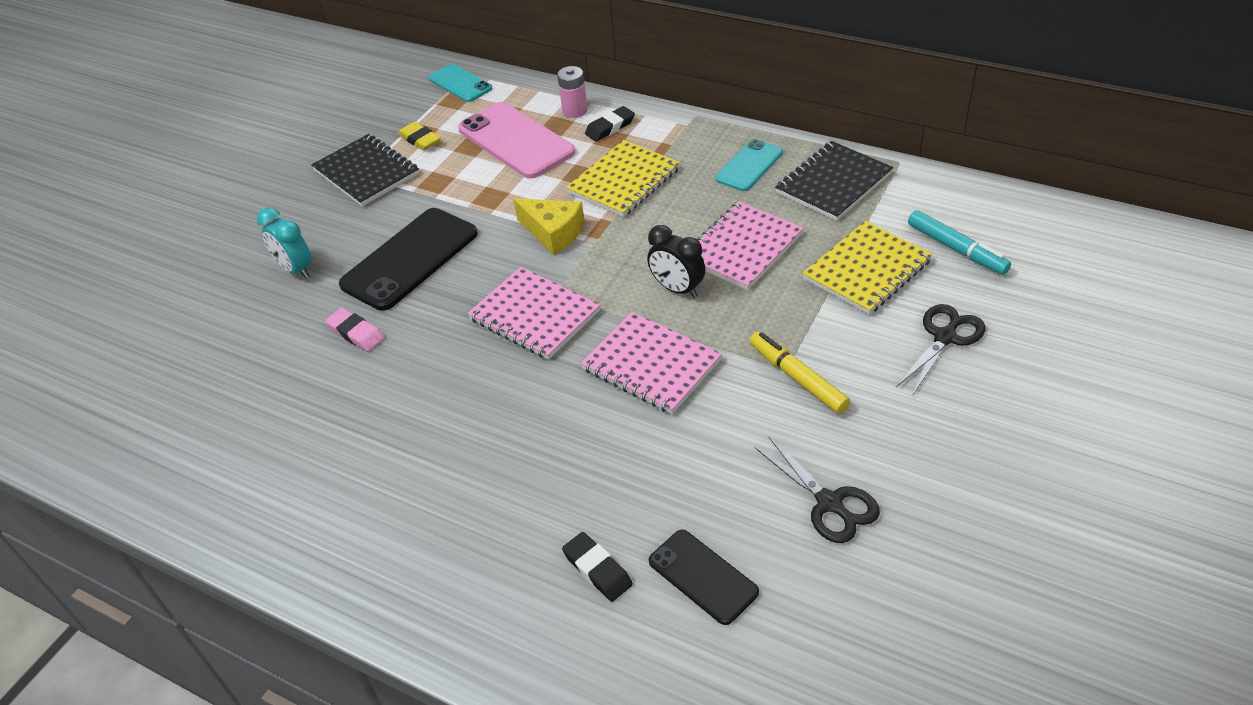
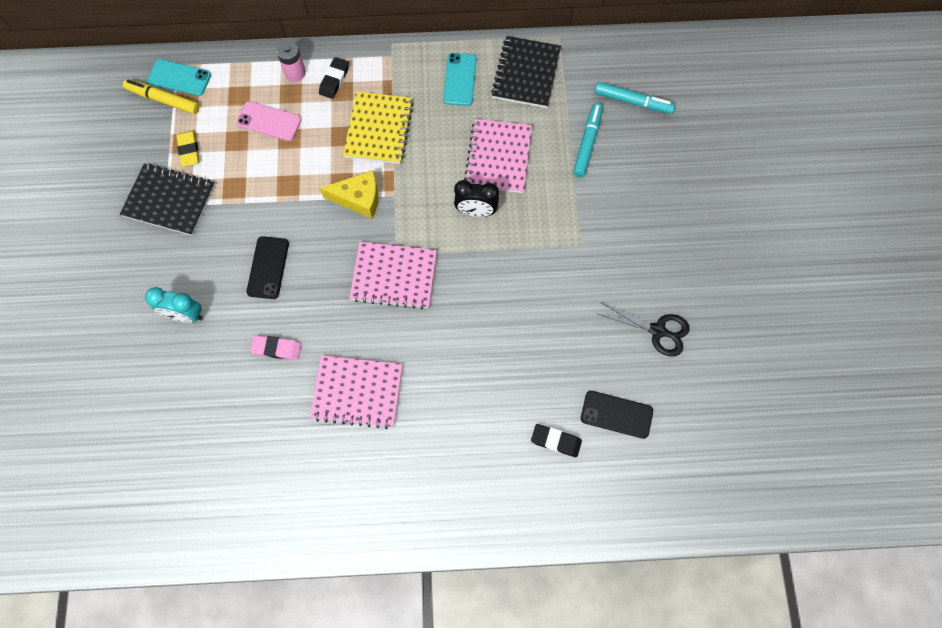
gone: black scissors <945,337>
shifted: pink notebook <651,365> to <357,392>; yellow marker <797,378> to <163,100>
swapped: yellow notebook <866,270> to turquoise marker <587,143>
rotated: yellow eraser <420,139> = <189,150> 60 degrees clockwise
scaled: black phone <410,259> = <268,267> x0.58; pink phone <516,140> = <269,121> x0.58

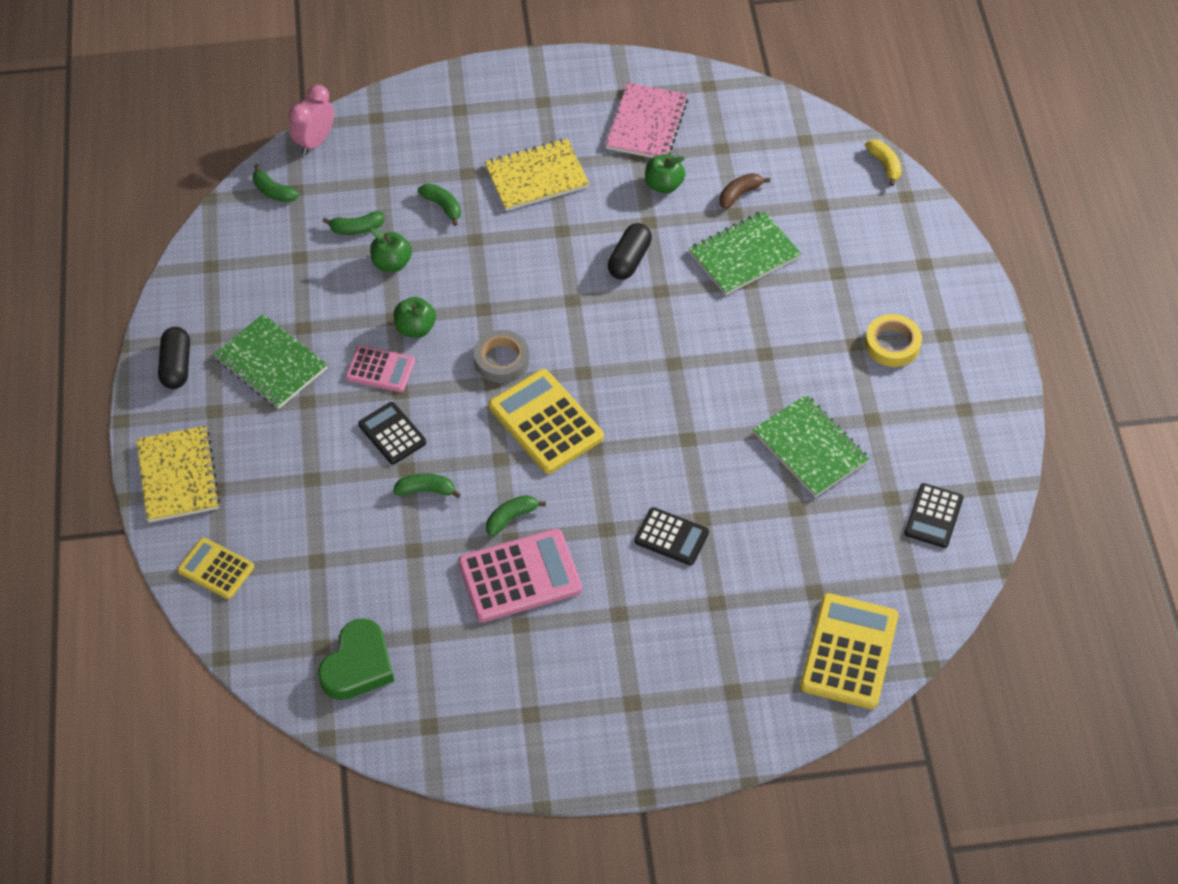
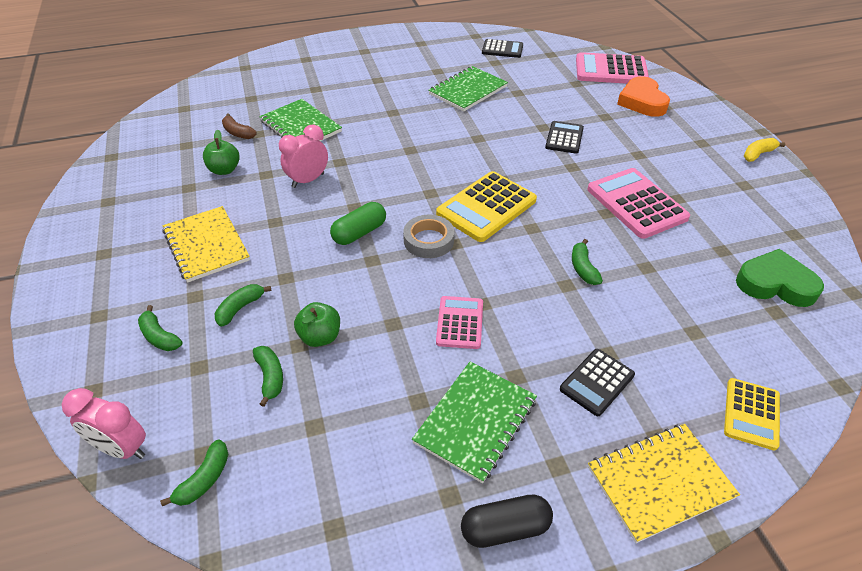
gone: green apple <415,328>; pink notebook <646,124>; yellow tape <892,344>
new: green capsule <359,233>; orange heart <642,101>
shifted: black calculator <392,434> to <597,382>; green banana <511,518> to <159,336>; yellow banana <884,165> to <758,154>
swapped: black capsule <629,260> to pink clock <308,180>
repainted: yellow calculator <849,652> to pink calculator <611,70>

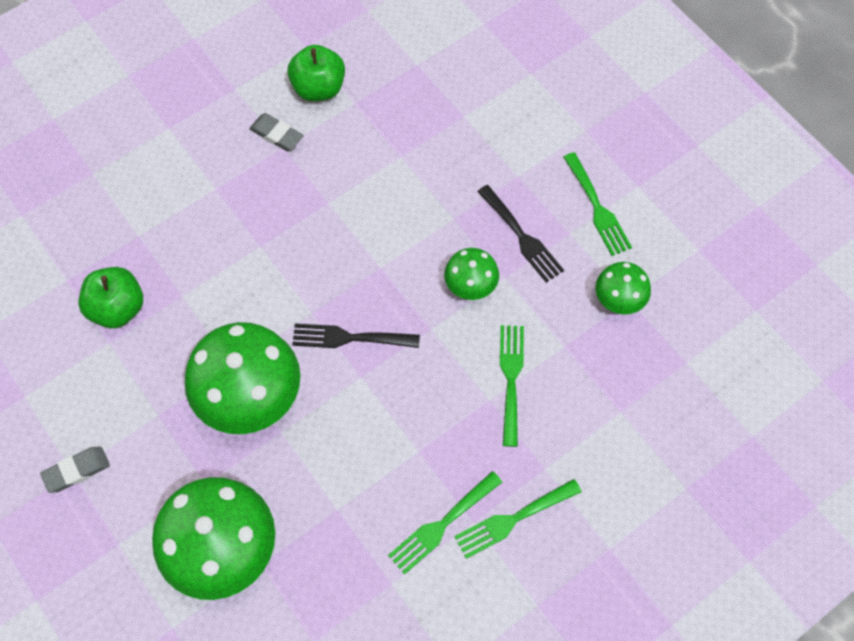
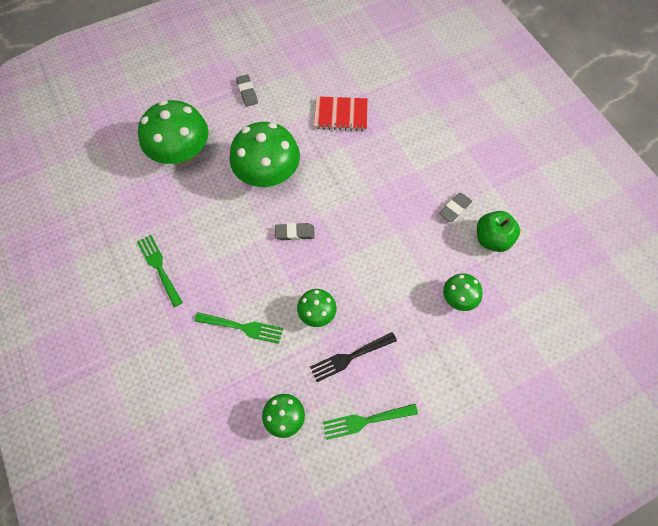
gone: green fork <513,520>
new: green mushroom <458,299>
swapped: green apple <117,308> to red notebook <341,115>; black fork <349,338> to grey eraser <295,233>

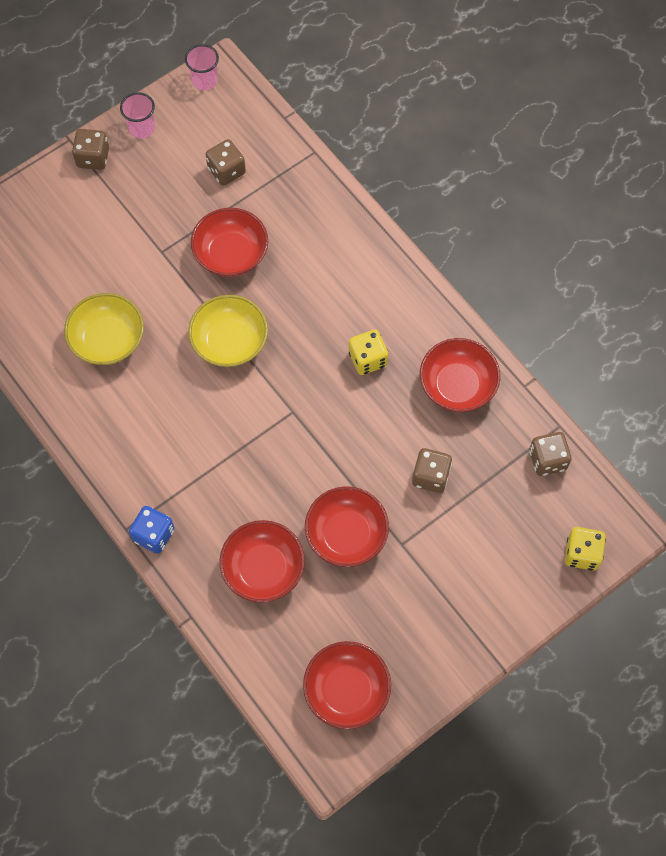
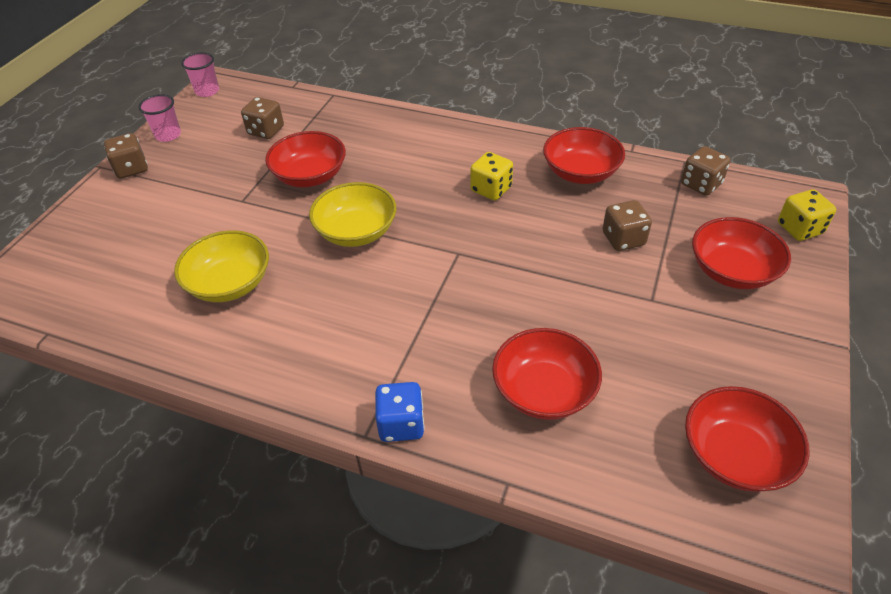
shifted: red bowl <346,534> to <732,271>

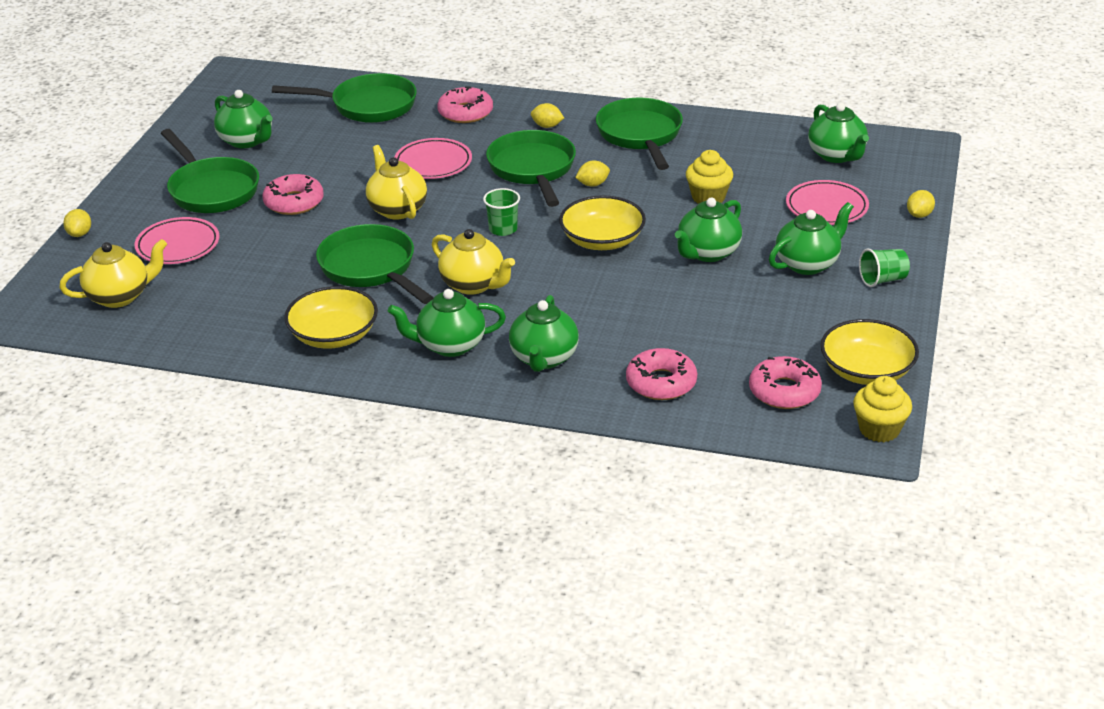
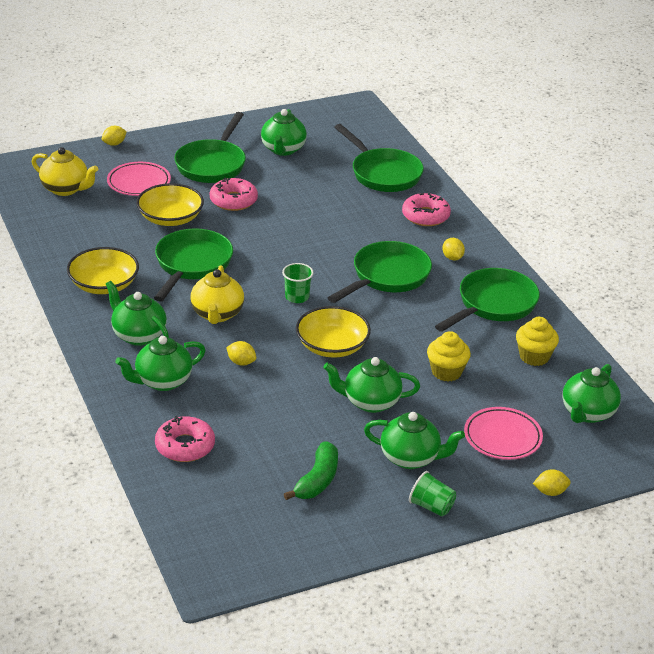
gone: yellow teapot <397,209>; pink plate <433,163>; pink donut <784,391>
new: green banana <317,480>
shifted: yellow lemon <593,184> to <241,362>; yellow bowl <866,370> to <170,218>; yellow cupcake <879,429> to <534,357>

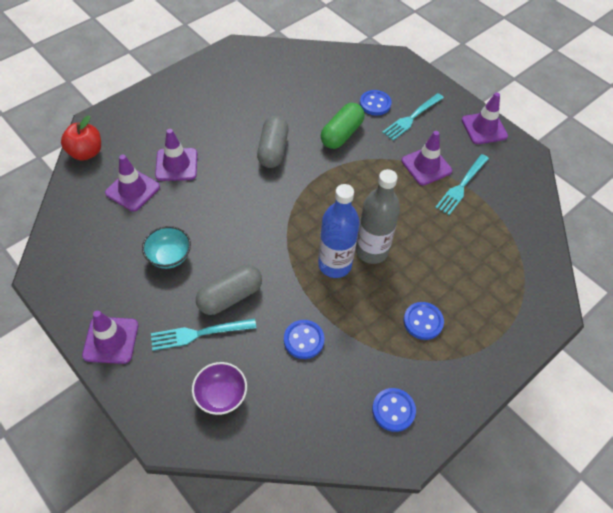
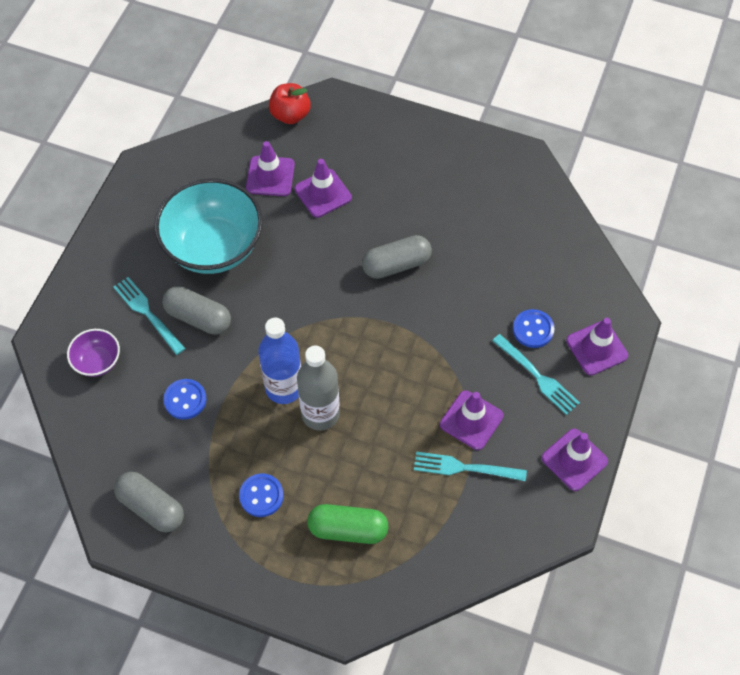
shifted: purple traffic cone <111,340> to <596,348>; green capsule <341,134> to <348,529>
swapped: blue button <393,410> to grey capsule <151,507>
rotated: turquoise fork <412,118> = <537,376> 150 degrees counterclockwise
scaled: turquoise bowl <169,256> = <213,247> x2.13

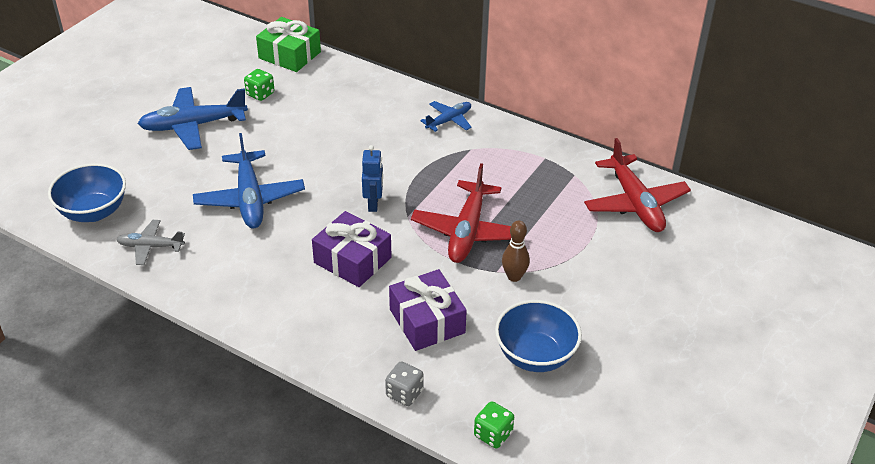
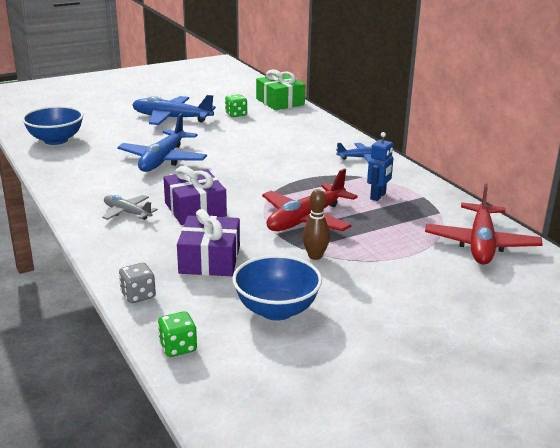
shifted: grey plane <150,247> to <127,213>; blue robot <373,204> to <378,196>

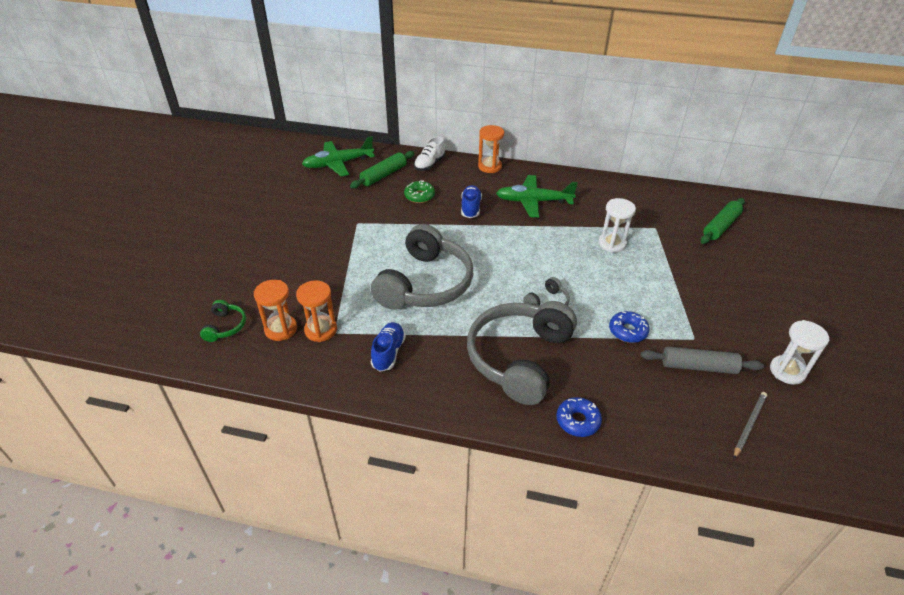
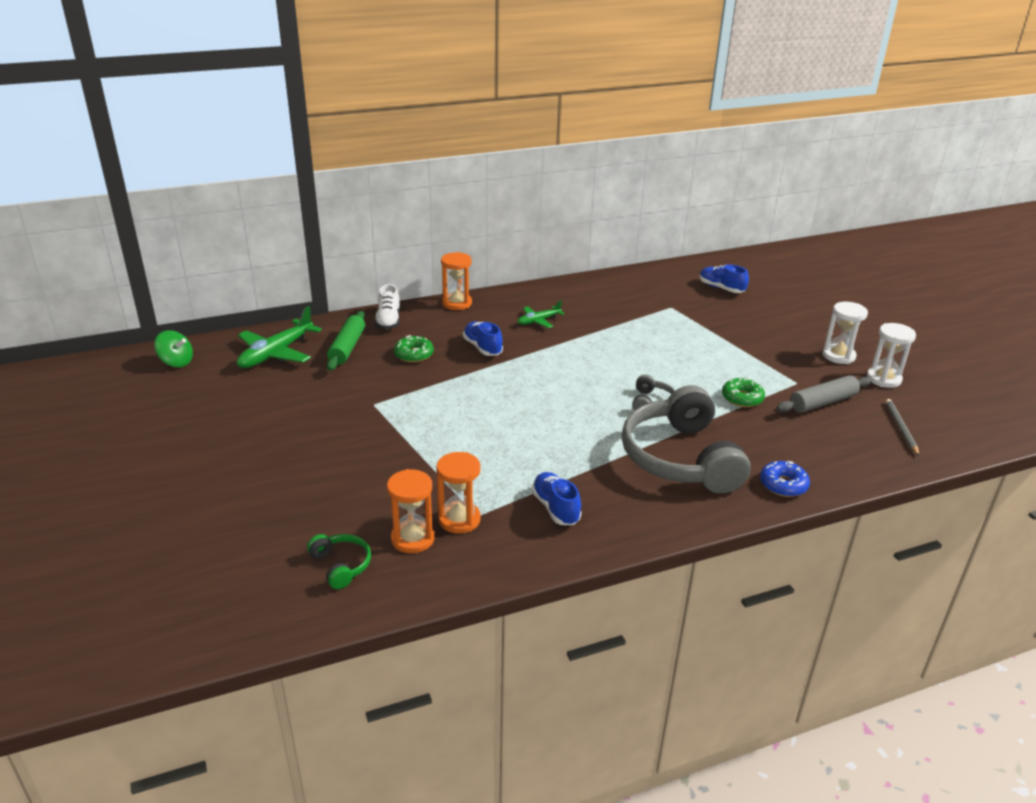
gone: grey headphones <425,284>
new: green spinning top <176,362>
shifted: white hourglass <612,244> to <838,356>
swapped: green rolling pin <721,226> to blue shoe <721,288>
repainted: blue donut <627,331> to green donut <742,398>
scaled: green plane <534,201> = <538,321> x0.56

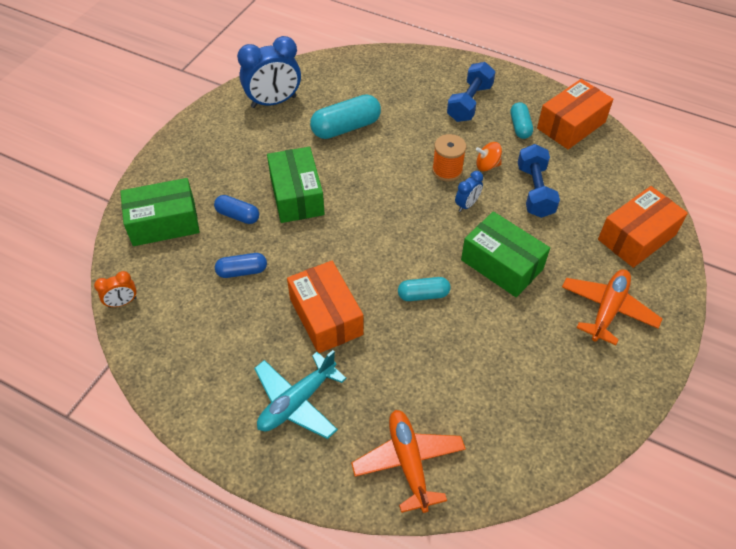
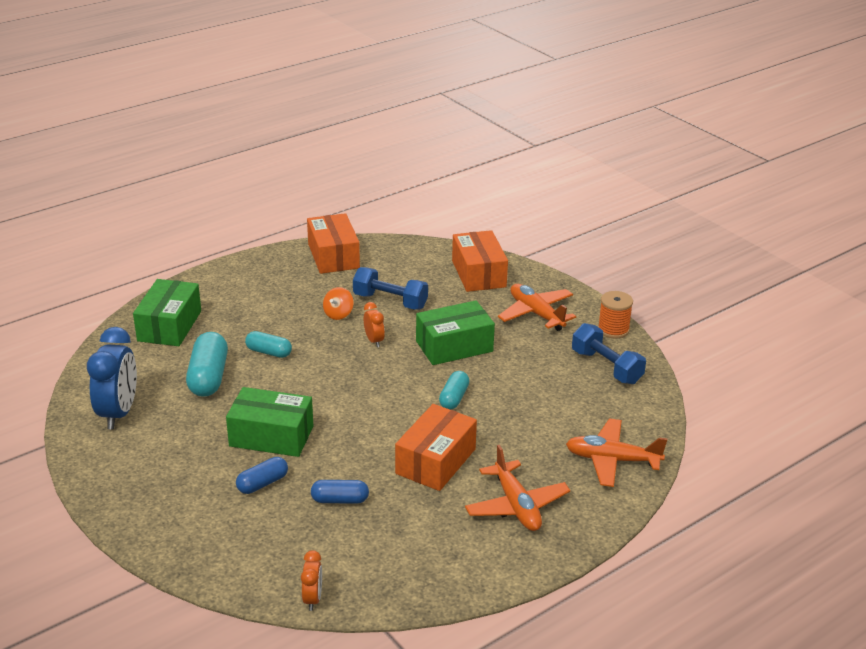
shifted: green box <164,223> to <170,326>; orange spool <447,170> to <613,329>; blue dumbbell <469,103> to <606,367>; turquoise capsule <520,127> to <269,352>
repainted: turquoise plane <297,402> to orange plane <516,506>; blue clock <467,205> to orange clock <374,341>
rotated: blue capsule <242,271> = <340,500> 75 degrees clockwise; orange box <326,316> = <436,461> 60 degrees counterclockwise

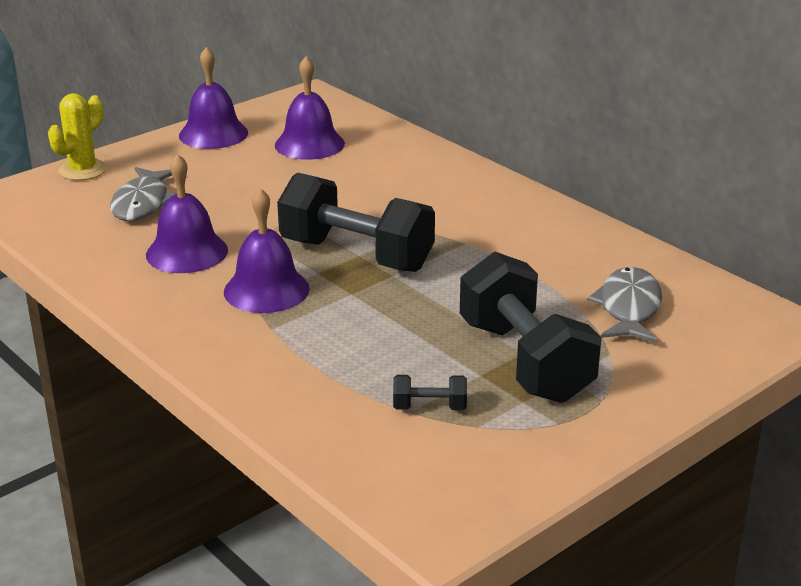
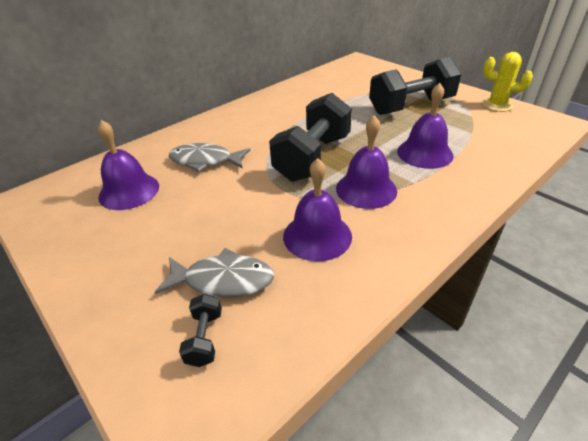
shifted: yellow cactus <82,170> to <497,105>; purple bell <213,134> to <424,153>; black dumbbell <429,407> to <204,338>; grey fish <628,308> to <205,161>

